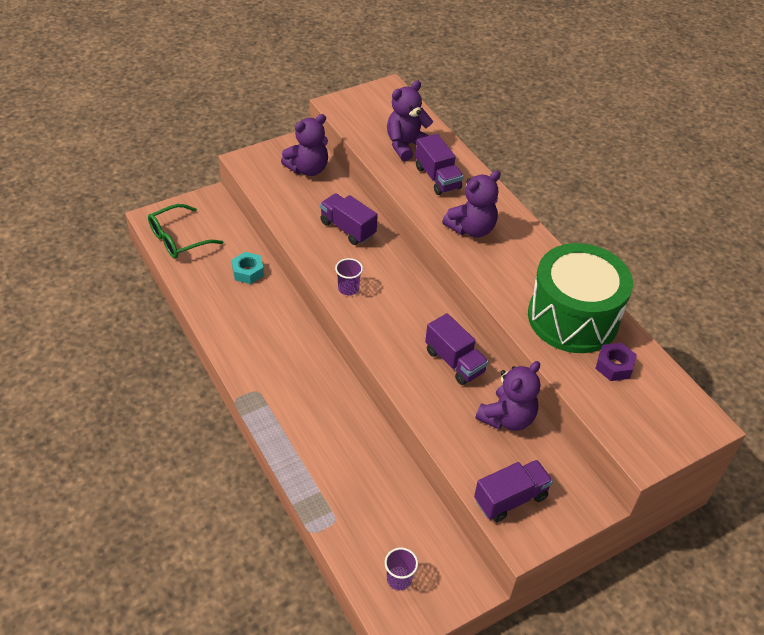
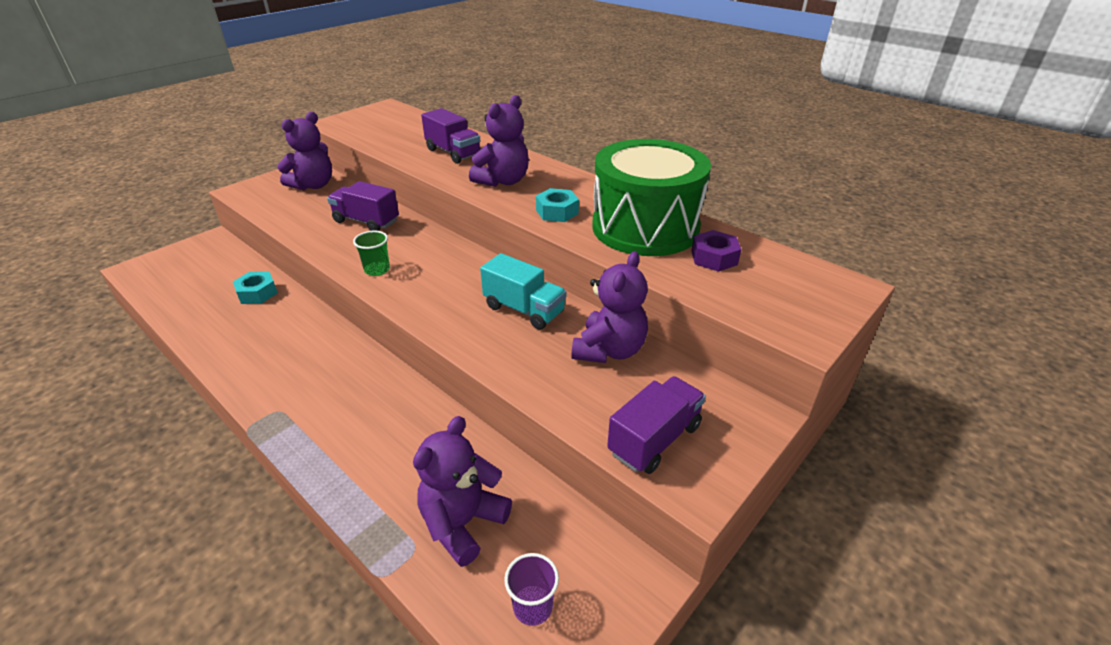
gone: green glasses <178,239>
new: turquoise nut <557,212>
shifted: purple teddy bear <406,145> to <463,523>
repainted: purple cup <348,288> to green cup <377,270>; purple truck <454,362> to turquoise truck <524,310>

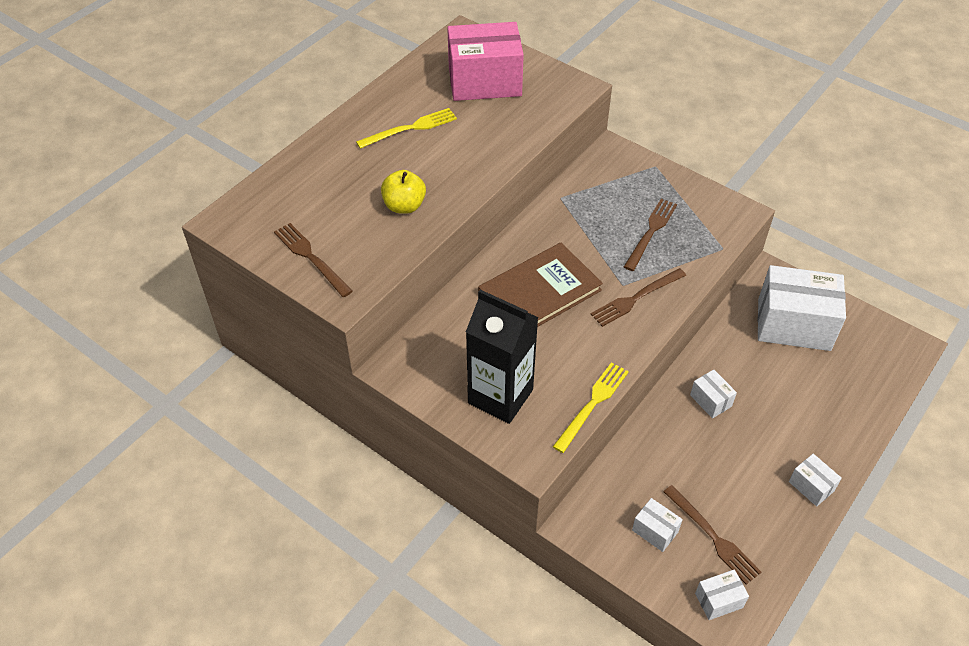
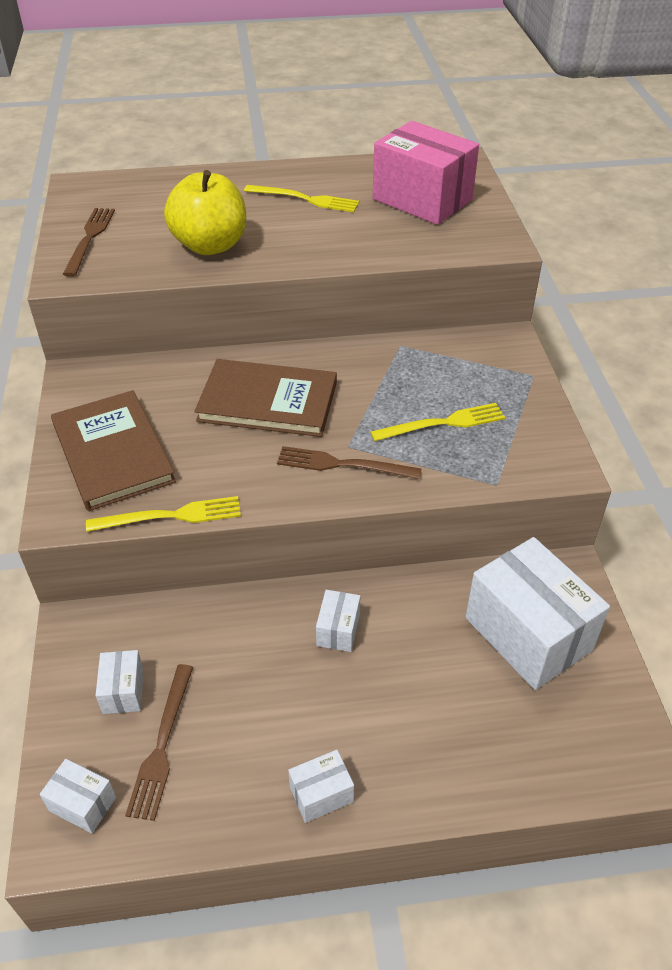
swapped: black carton <500,396> to brown book <113,453>
repainted: brown fork <651,232> to yellow fork <442,423>
rotated: white box <811,486> = <321,794> 60 degrees clockwise
scaled: yellow apple <404,206> = <210,245> x1.60

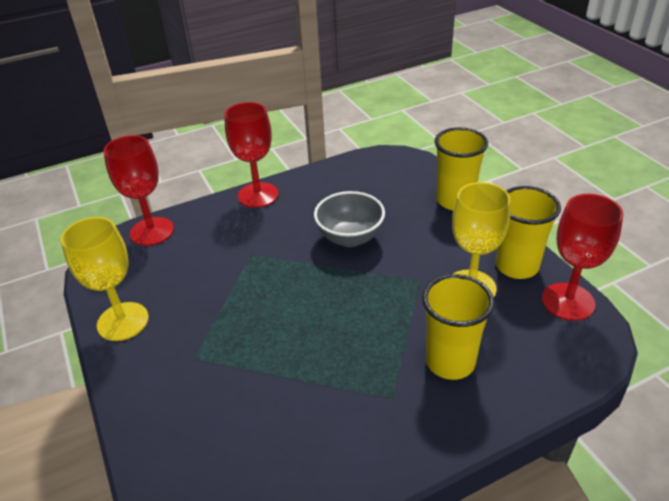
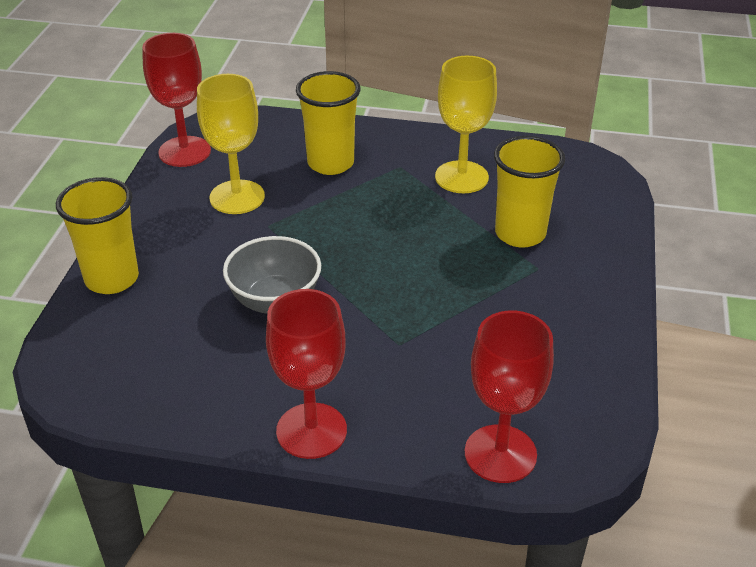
shifted: yellow goblet <123,321> to <461,177>; yellow cup <516,266> to <520,234>

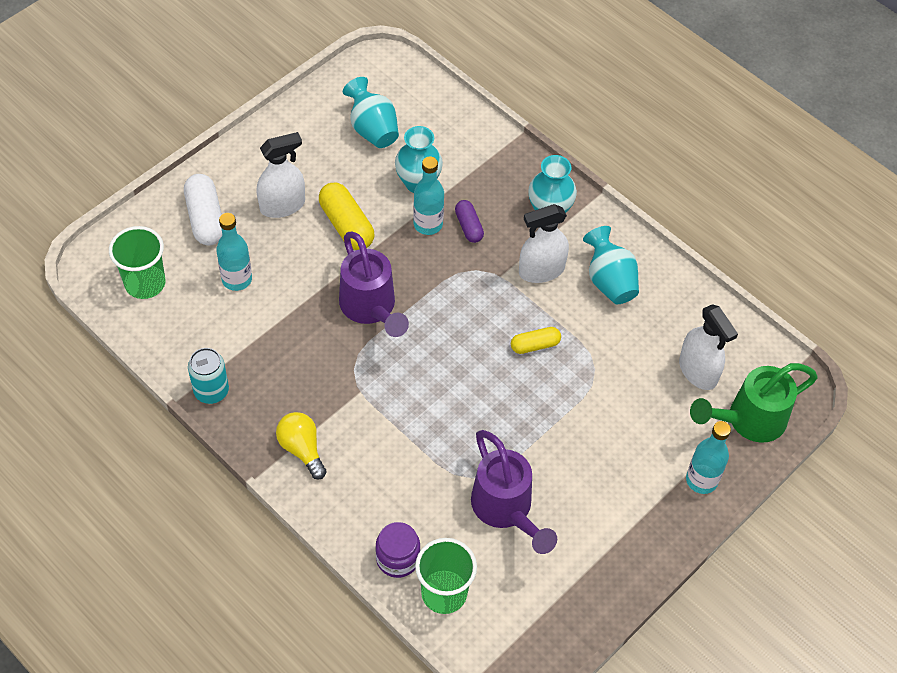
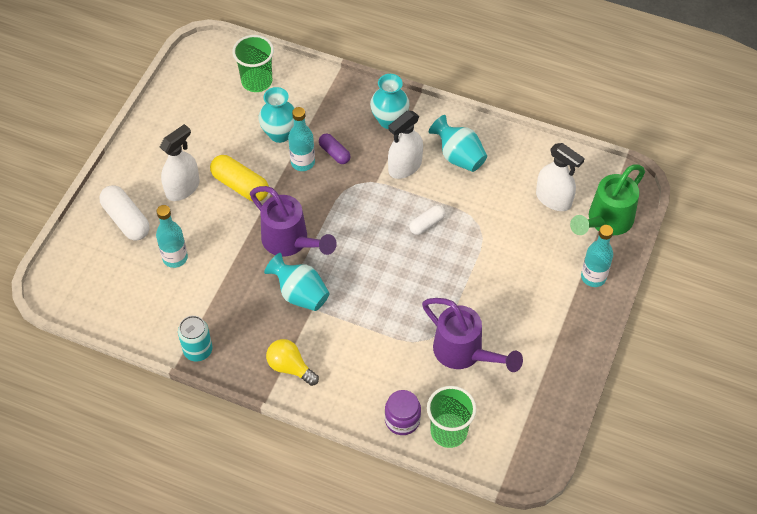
shifted: green cup <145,283> to <257,81>; turquoise vase <372,129> to <300,294>
repainted: yellow capsule <535,345> to white capsule <427,224>

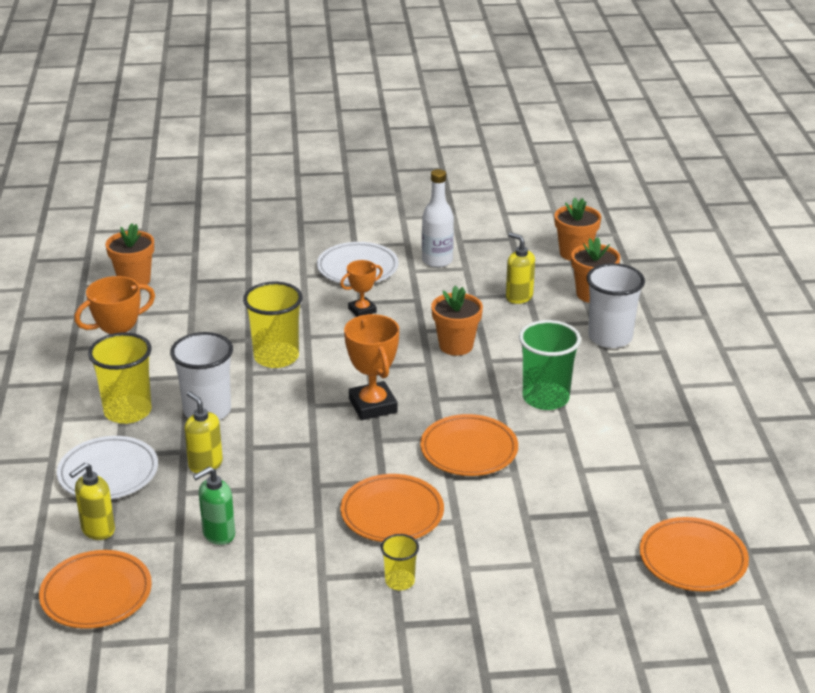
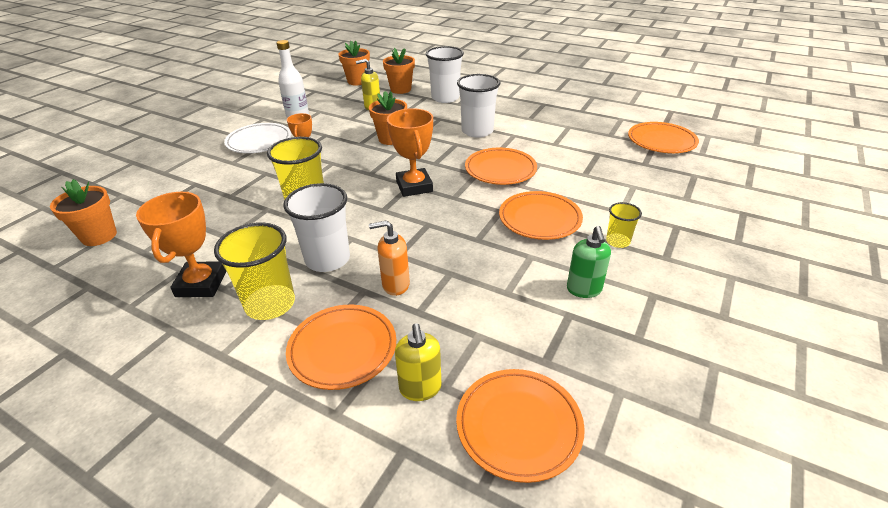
shifted: green soap dispenser <218,534> to <584,289>
repainted: white plate <108,473> to orange plate <342,349>; yellow soap dispenser <205,464> to orange soap dispenser <395,285>; green cup <545,398> to white cup <477,131>
rotated: orange trophy <373,406> = <414,186> 60 degrees clockwise

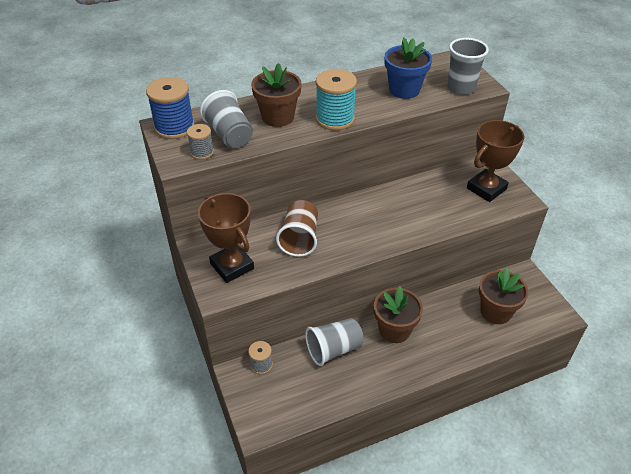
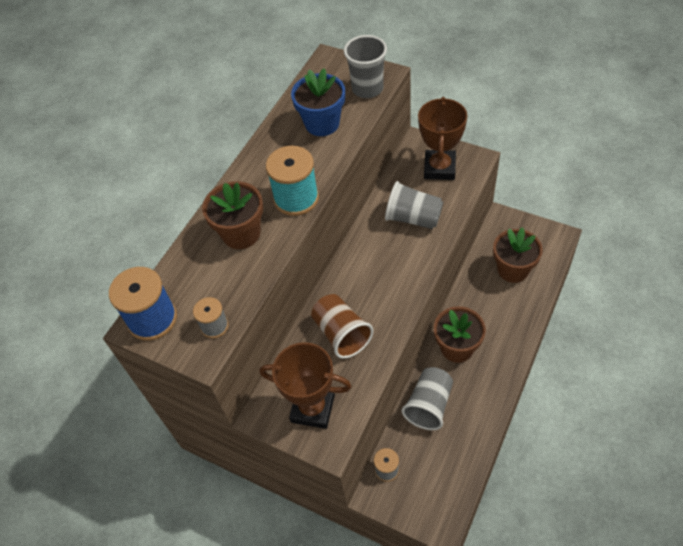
shifted: grey cup <229,135> to <413,218>

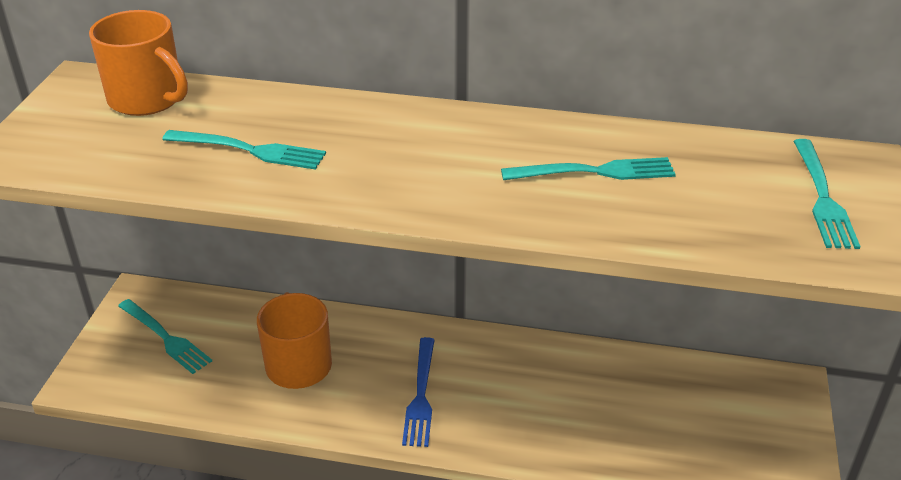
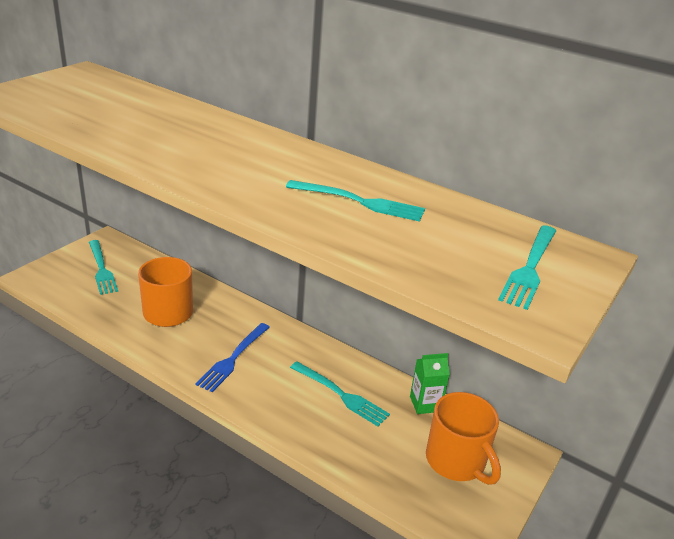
new: green carton <425,404>
shifted: orange mug <148,99> to <456,461>; turquoise fork <250,150> to <341,395>

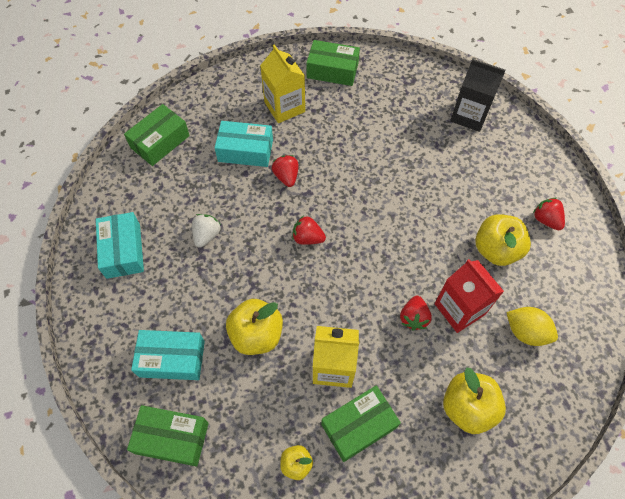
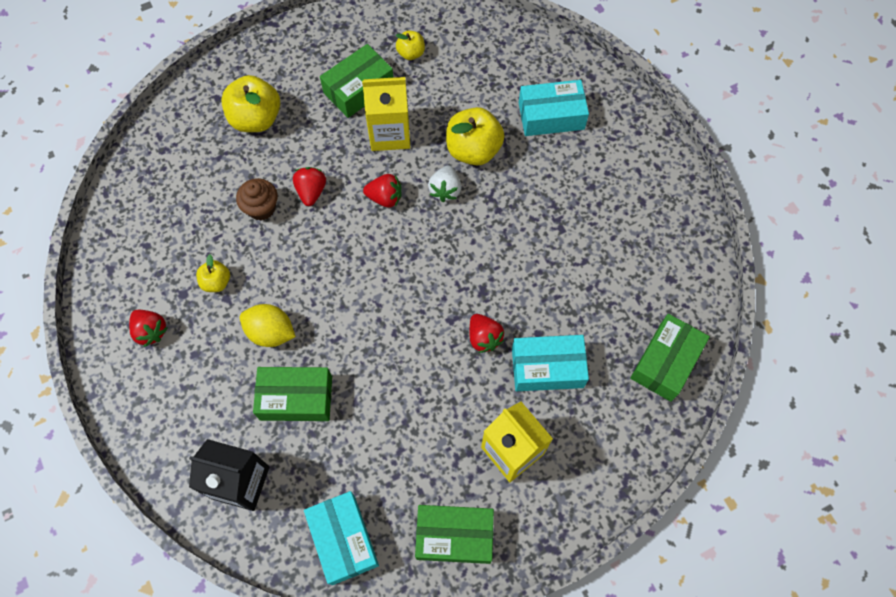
shifted: turquoise box <123,250> to <343,539>; green box <172,438> to <296,398>; white strawberry <207,235> to <445,190>; red strawberry <307,238> to <385,198>; yellow lemon <526,332> to <271,332>
swapped: red carton <459,309> to brown cupcake <261,208>
scaled: yellow apple <496,250> = <216,282> x0.53

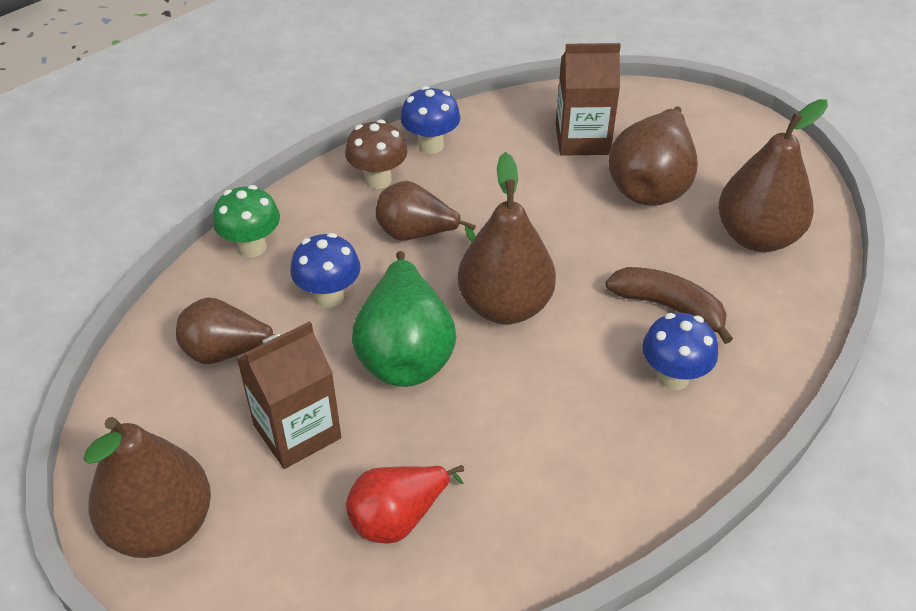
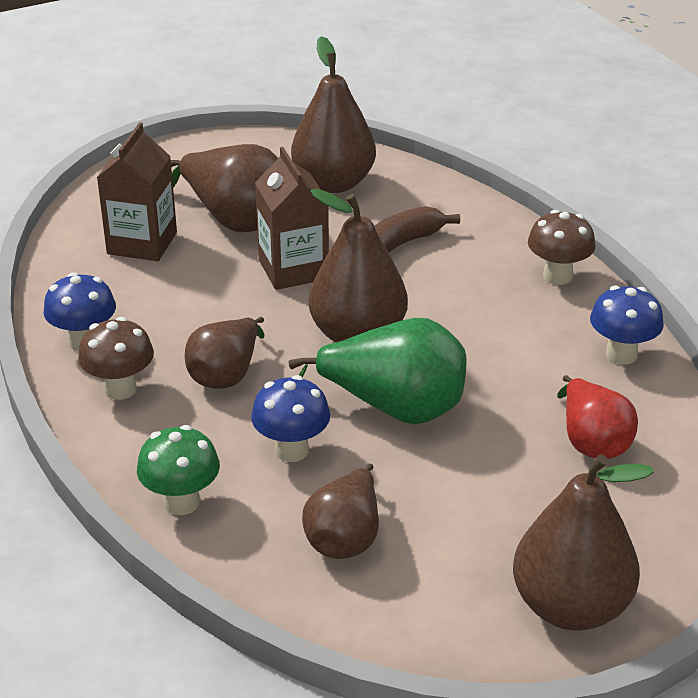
new: brown mushroom <557,276>
shifted: brown carton <297,431> to <293,269>; blue mushroom <673,377> to <621,354>

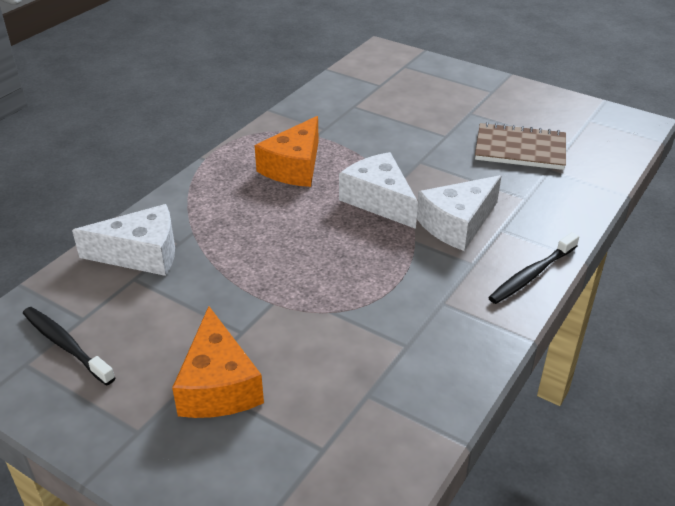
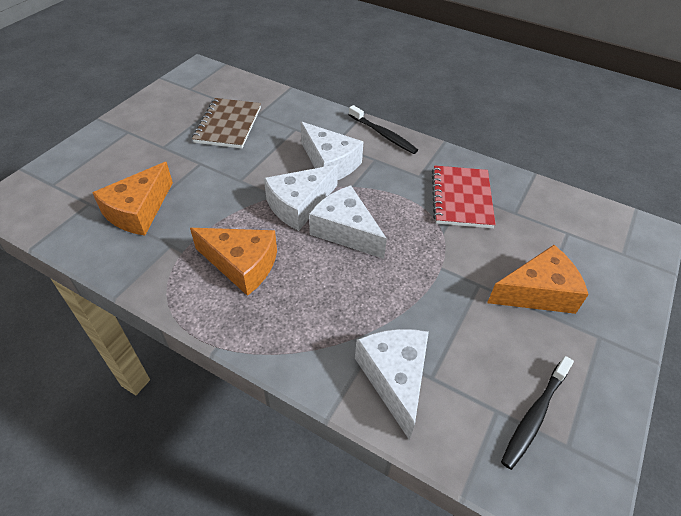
new: orange cheese <139,211>; white cheese <345,231>; red notebook <461,198>

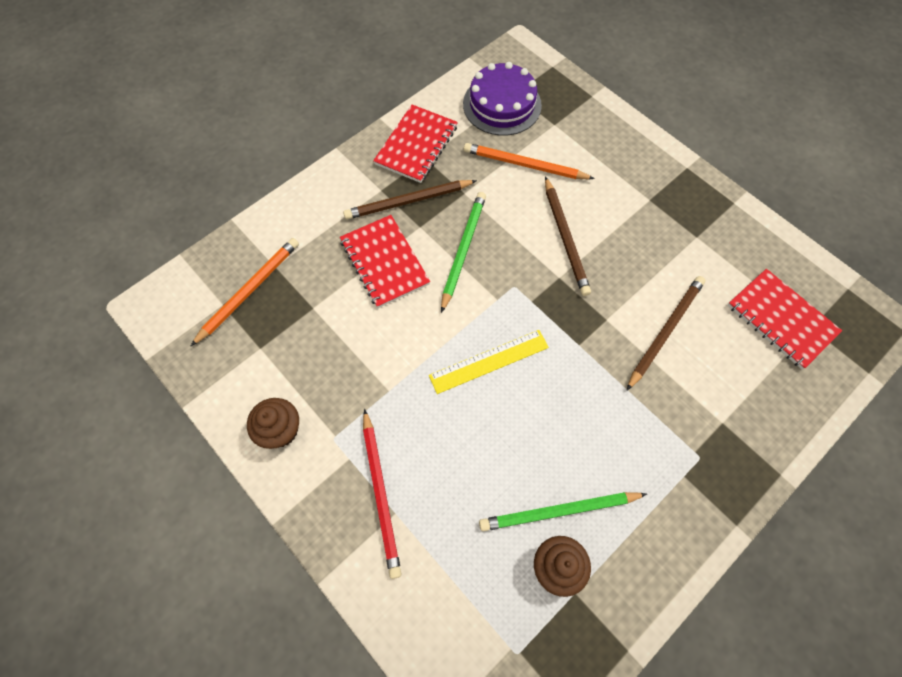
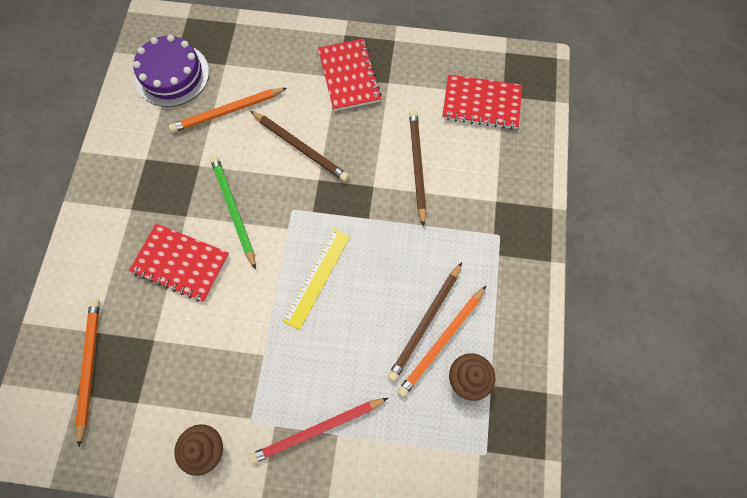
shifted: brown pencil <408,201> to <425,322>; red notebook <416,145> to <349,76>
repainted: green pencil <559,511> to orange pencil <442,342>
rotated: red pencil <381,493> = <317,430> 120 degrees clockwise

